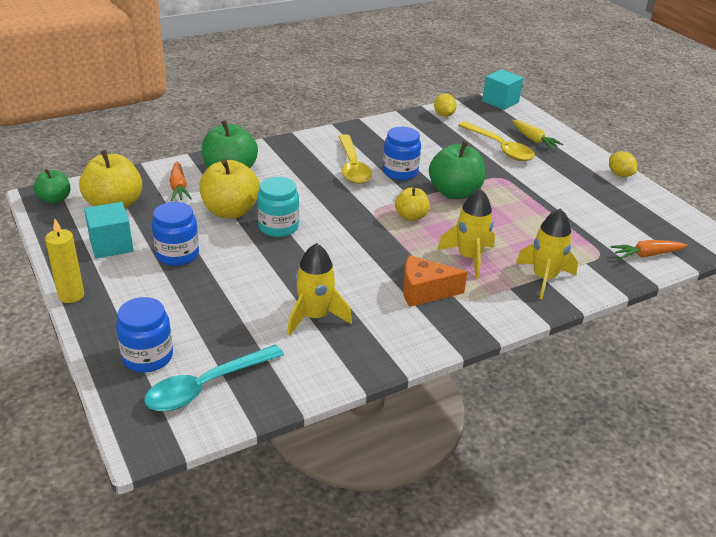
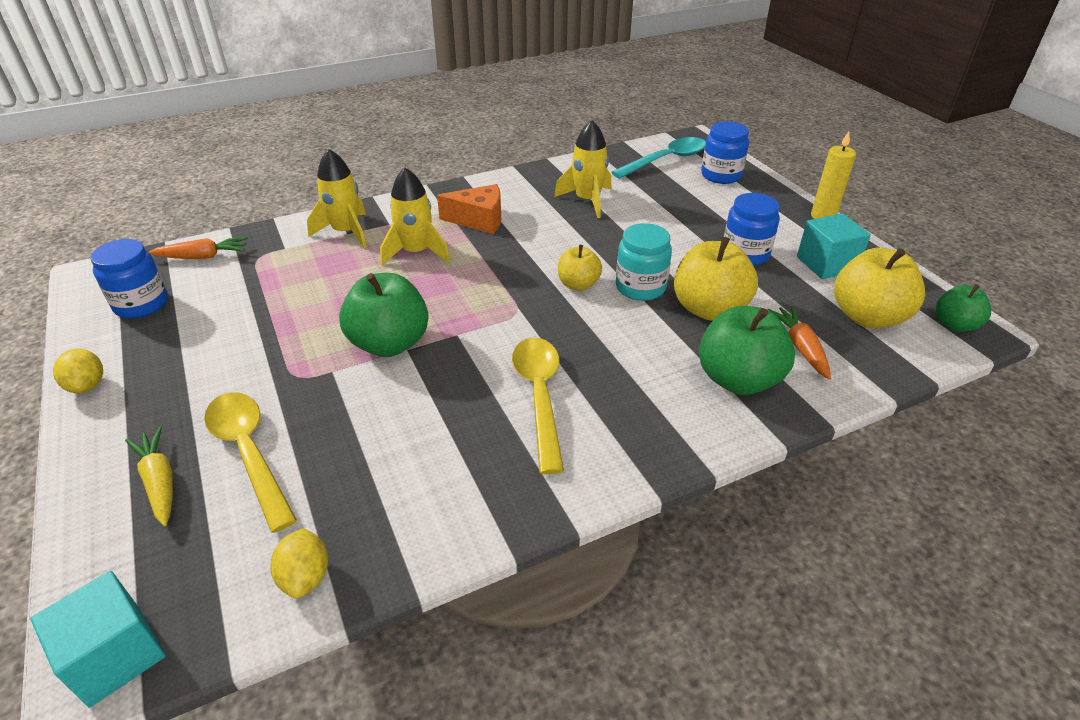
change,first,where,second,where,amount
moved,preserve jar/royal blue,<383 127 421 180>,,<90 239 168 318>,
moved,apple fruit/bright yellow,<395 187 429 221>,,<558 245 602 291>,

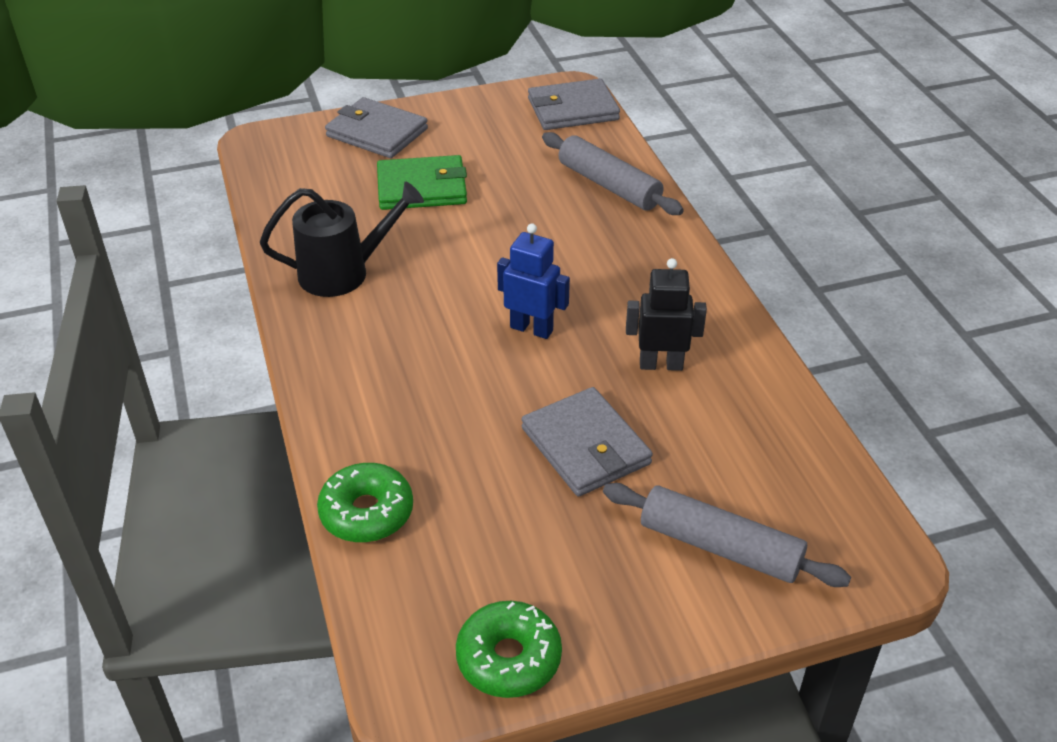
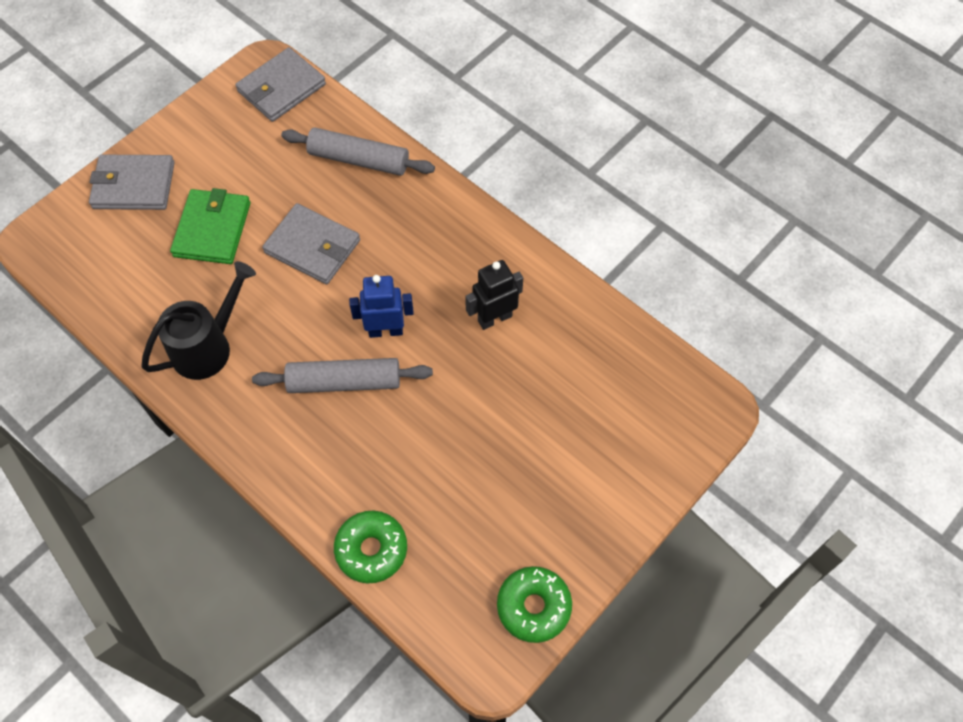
change,first,where,second,where,amount
turned,wallet/green,<377 155 467 210>,,<170 188 251 264>,45 degrees counterclockwise
moved,wallet/gray,<522 387 653 497>,,<262 203 360 284>,
moved,pastry roller/gray,<603 483 851 587>,,<252 358 433 393>,

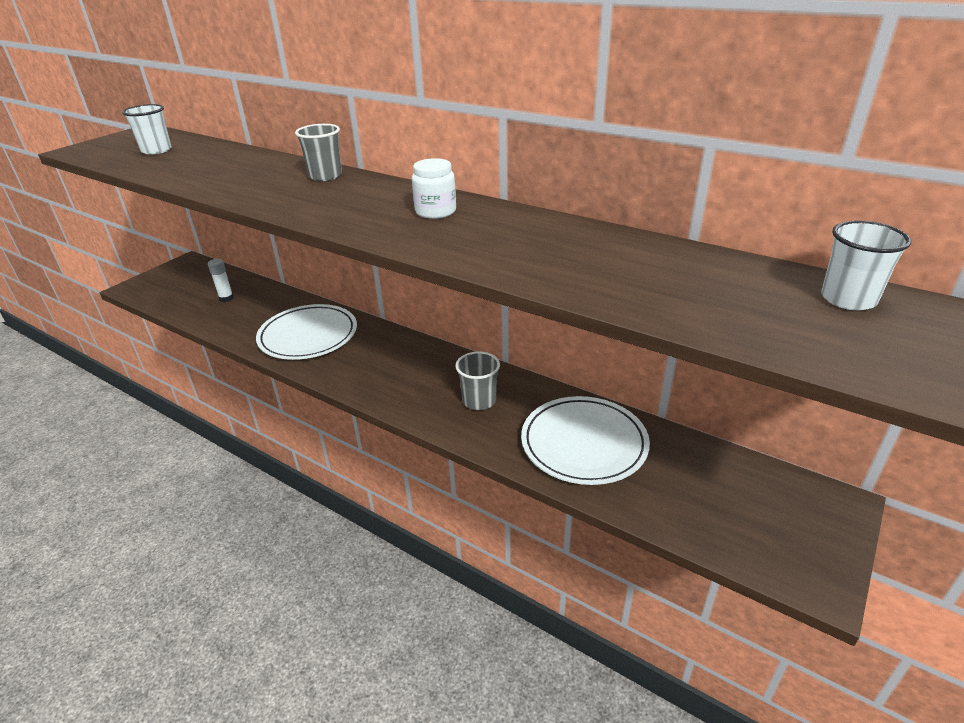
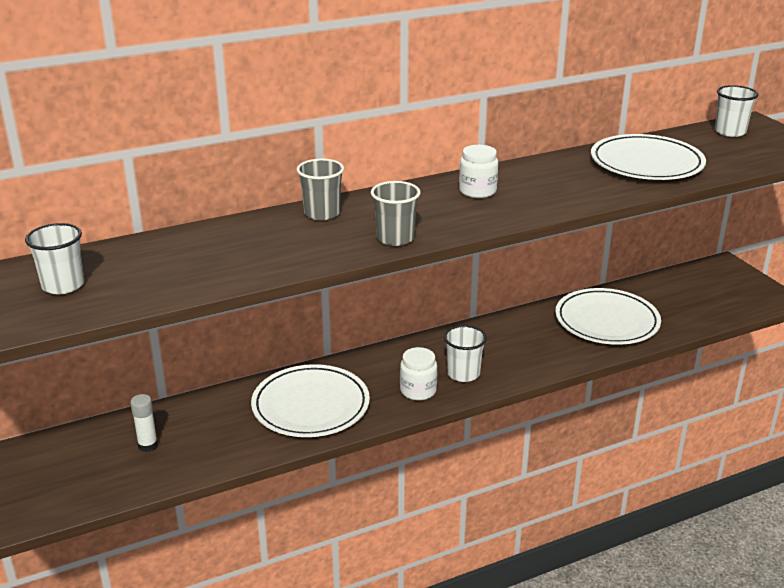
change,first,where,second,where,amount
moved,tumbler/gray,<455 351 500 410>,,<371 181 421 246>,
added,,,flat dish/pure white,<591 134 706 180>,
added,,,tumbler/pure white,<444 325 487 382>,
added,,,preserve jar/pure white,<400 347 437 401>,

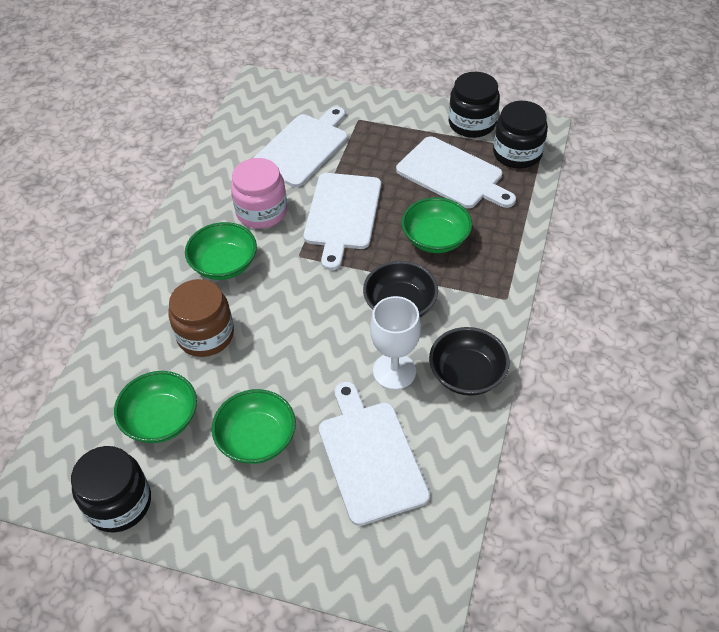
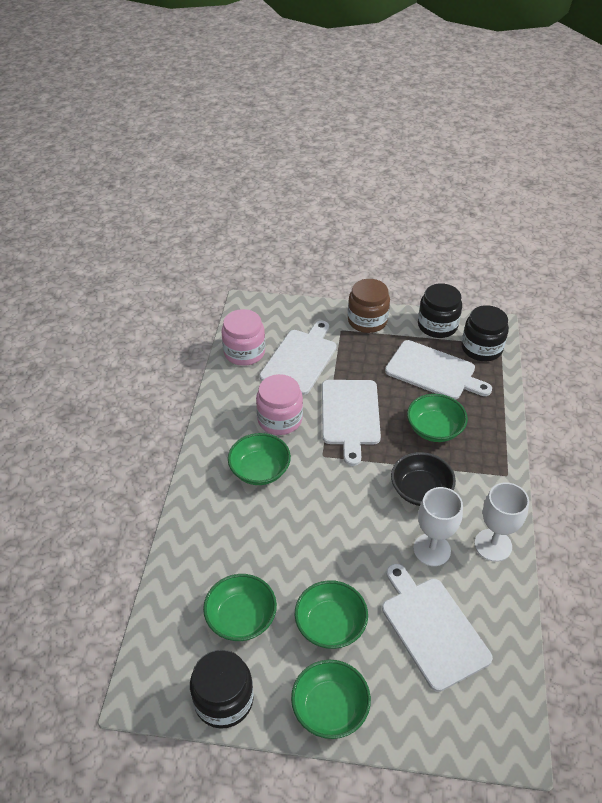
change,first,where,second,where,amount
moved,preserve jar/russet,<168 279 234 357>,,<348 279 390 333>,
replaced,serving bowl/ebony,<429 327 510 396>,chalice/pure white,<474 482 529 562>,
added,,,preserve jar/pink,<222 309 265 366>,
added,,,serving bowl/green,<291 660 371 739>,

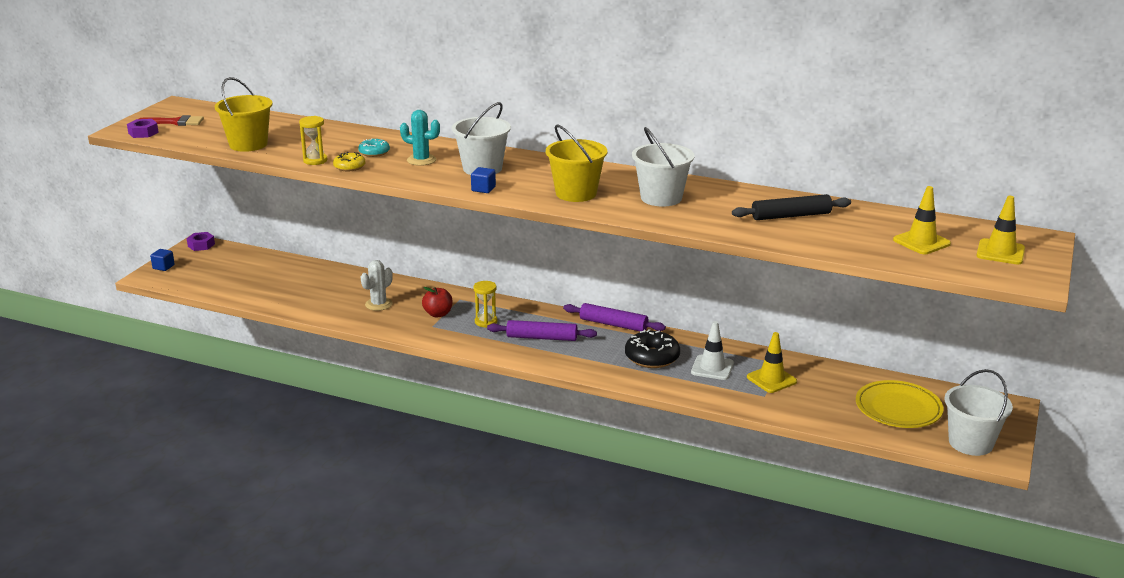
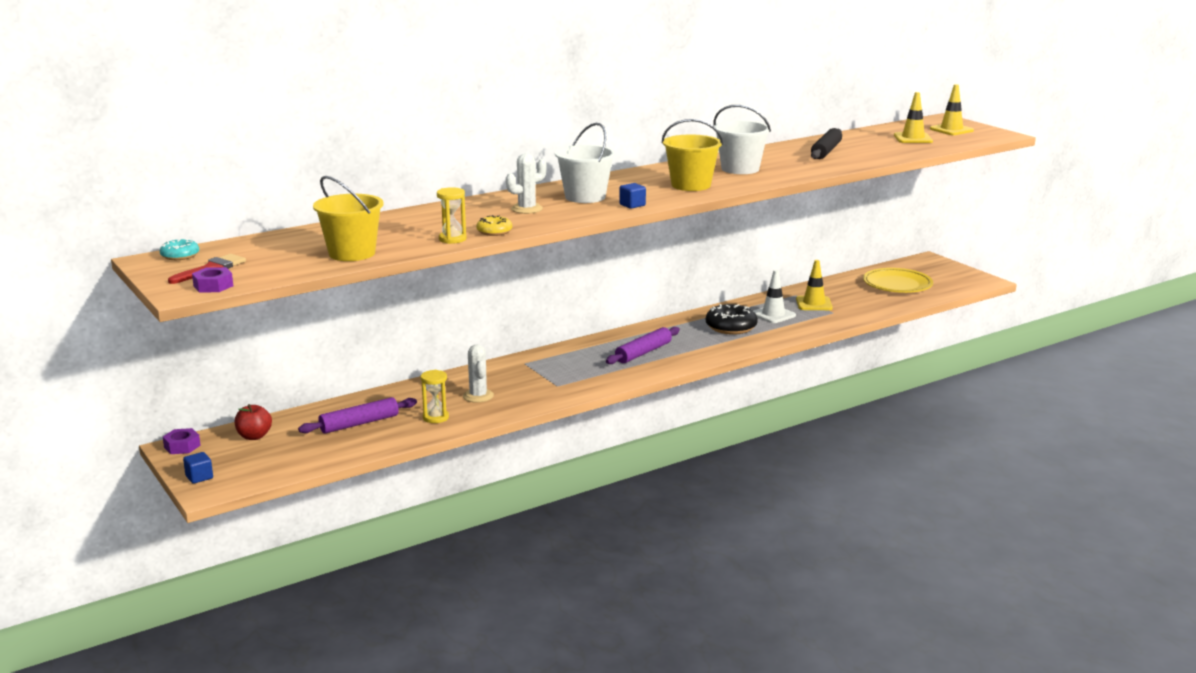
change,first,where,second,where,amount
recoloured,saguaro cactus/turquoise,<400 110 440 166>,saguaro cactus/pure white,<506 153 546 214>,
moved,donut/turquoise,<358 138 390 157>,,<160 239 199 260>,
moved,sandglass/bright yellow,<473 281 497 328>,,<421 370 449 423>,
moved,apple fruit/red,<422 287 453 317>,,<234 404 272 440>,
moved,pastry roller/violet,<563 303 666 331>,,<298 397 417 434>,
removed,bucket/pure white,<944 369 1013 456>,,,

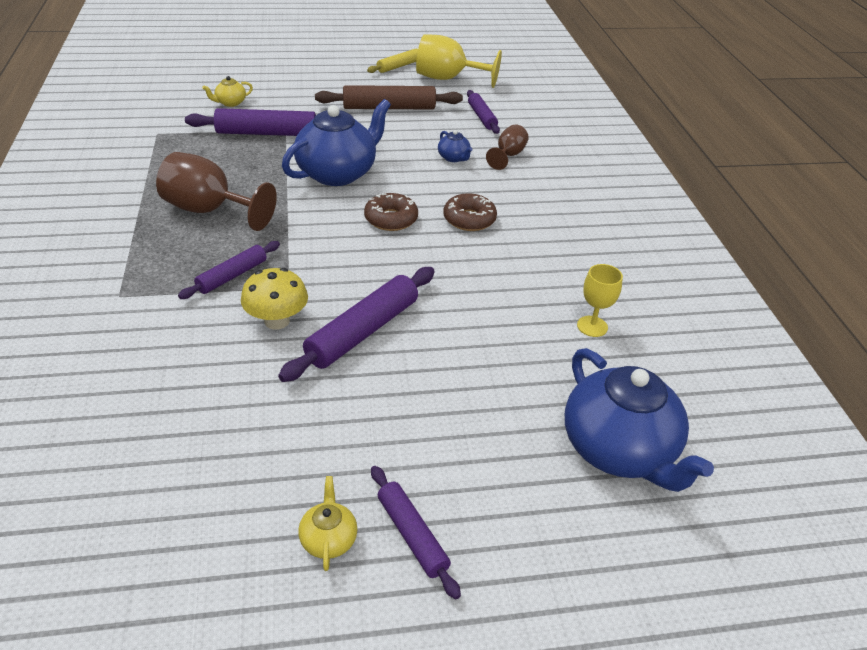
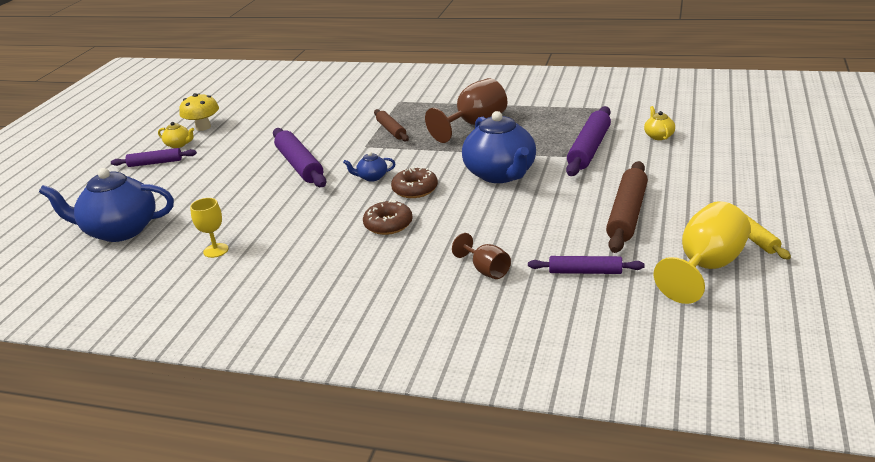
change,first,where,second,where,amount
moved,teapot/royal blue,<438 130 473 162>,,<343 152 395 182>,
recoloured,pastry roller/violet,<178 241 280 299>,pastry roller/russet,<374 109 409 141>,
moved,toadstool/bright yellow,<241 268 308 330>,,<179 93 219 131>,

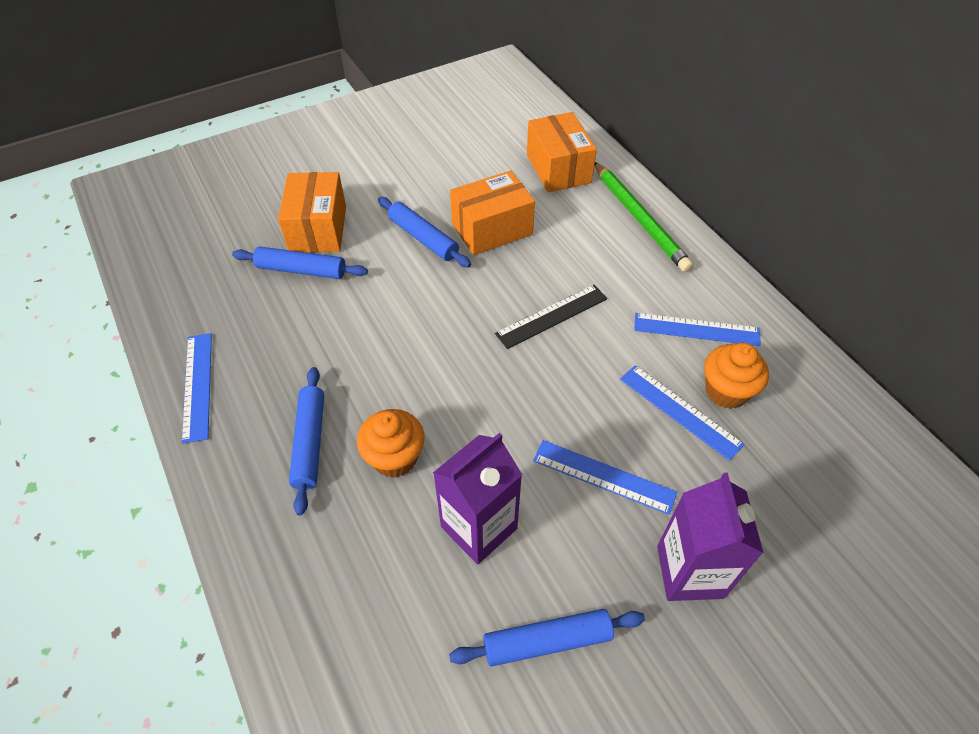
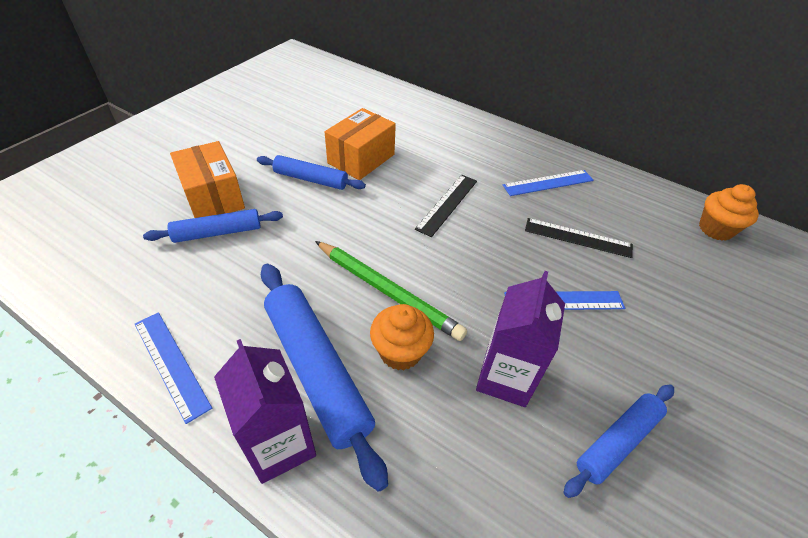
change,first,where,second,where,amount
removed,package/orange,<527 112 597 192>,,,
moved,pencil/green,<595 162 694 272>,,<315 241 467 341>,
moved,cupcake/orange,<704 343 769 409>,,<699 184 759 241>,
recoloured,measuring stick/royal blue,<620 365 745 461>,measuring stick/ebony,<525 218 633 258>,
resized,pastry roller/royal blue,<289 367 324 516>,,<261 264 388 492>,x1.66
moved,milk carton/violet,<657 473 764 601>,,<214 339 316 484>,

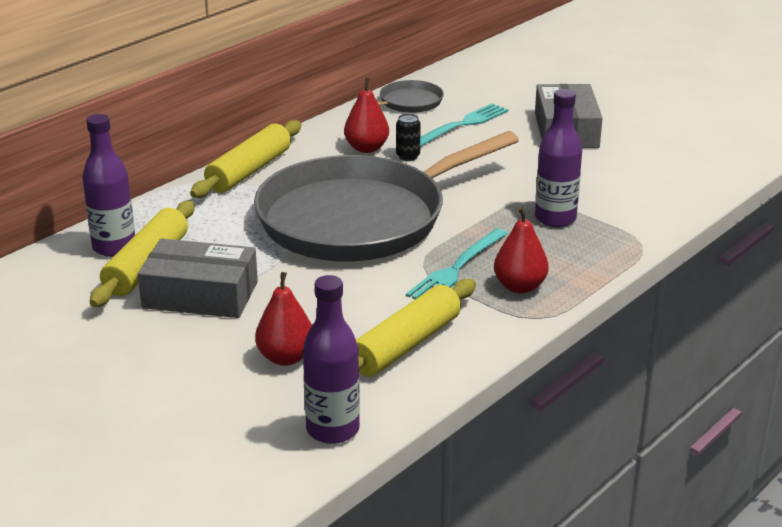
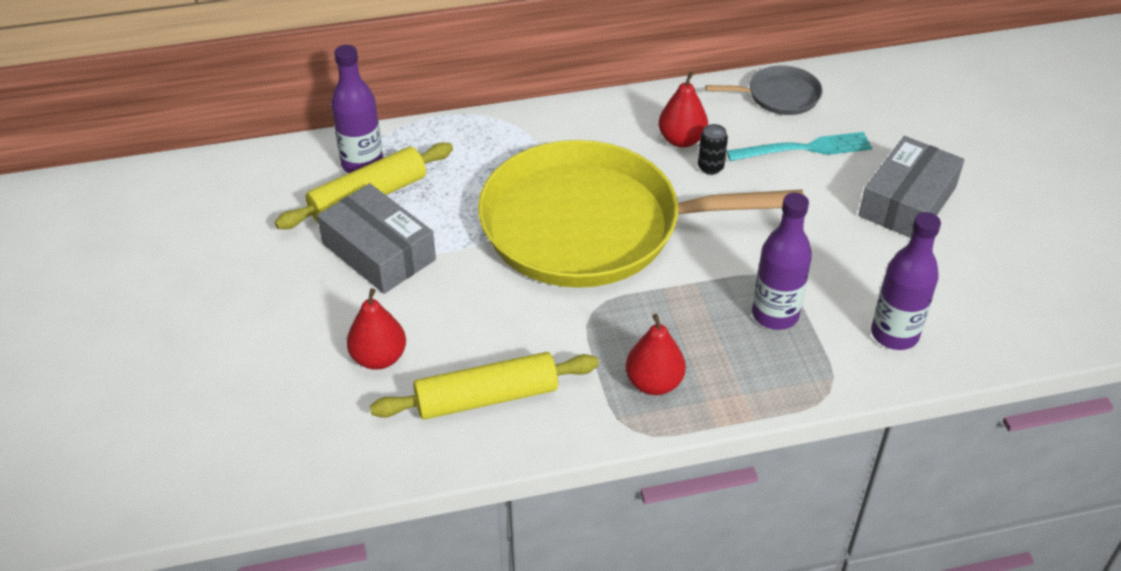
change,first,where,second,where,amount
removed,pastry roller/bright yellow,<190 120 301 198>,,,
recoloured,pan/gray,<254 131 519 261>,pan/bright yellow,<478 140 803 288>,
removed,table fork/turquoise,<406 228 508 299>,,,
moved,flask/violet,<303 275 360 444>,,<871 212 941 350>,

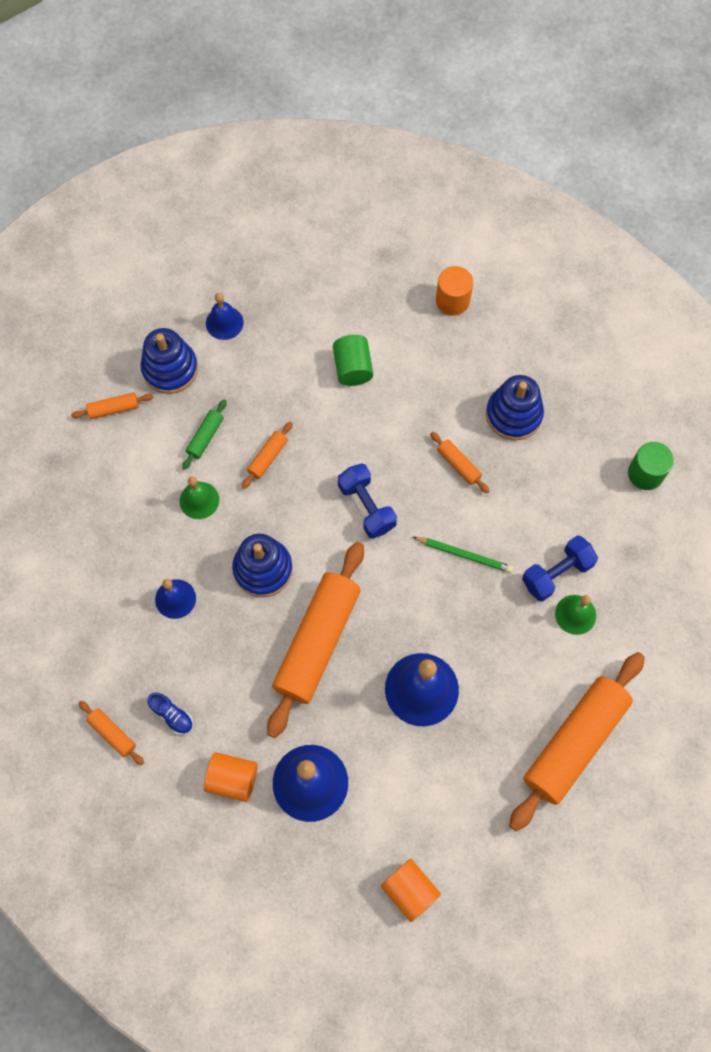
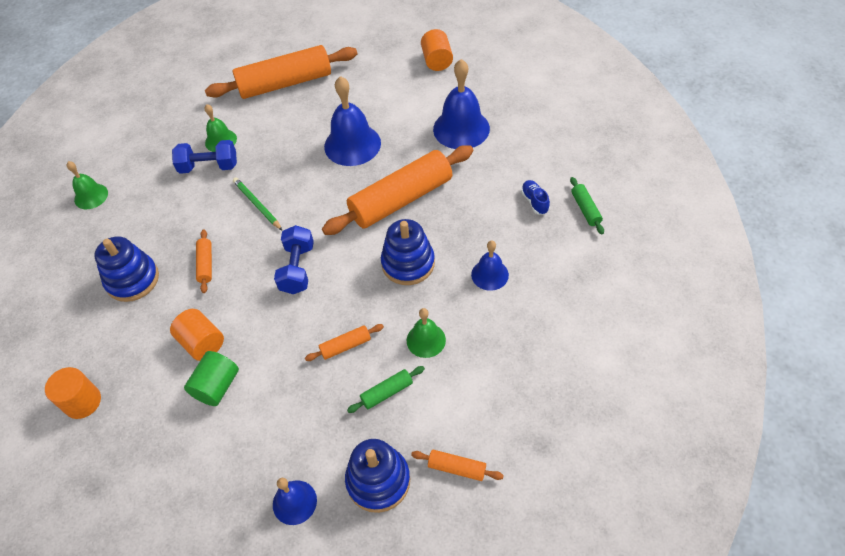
change,first,where,second,where,amount
replaced,cylinder/green,<628 442 674 490>,hand bell/green,<67 161 108 209>,
recoloured,pastry roller/orange,<79 701 144 765>,pastry roller/green,<570 177 604 234>,
moved,cylinder/orange,<204 752 258 802>,,<170 309 224 361>,

